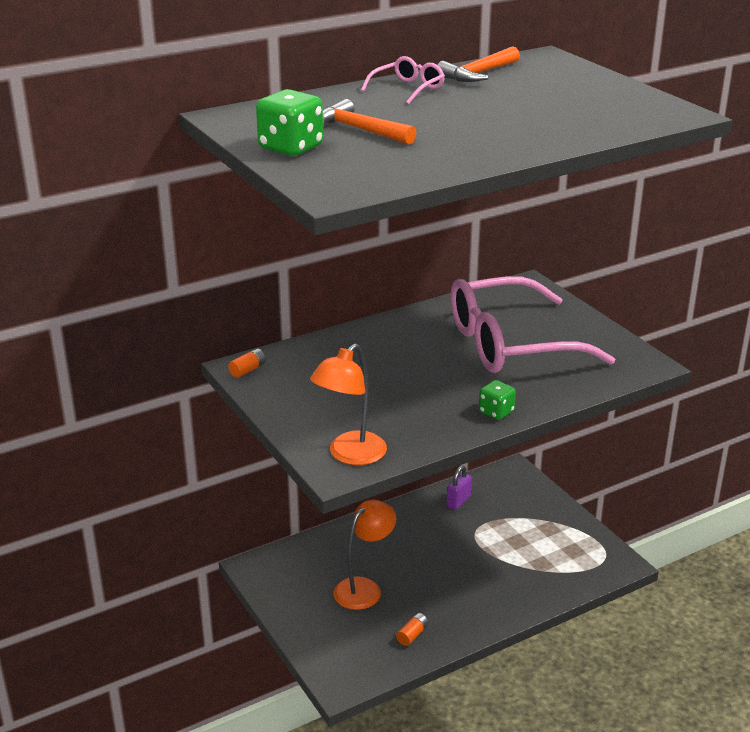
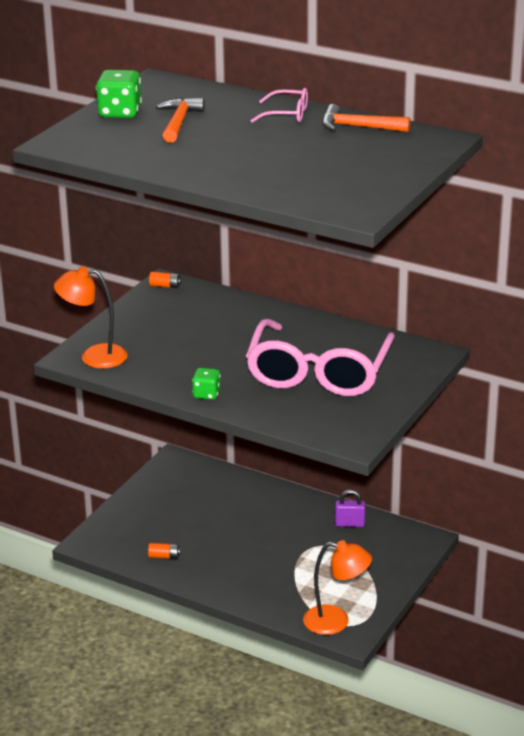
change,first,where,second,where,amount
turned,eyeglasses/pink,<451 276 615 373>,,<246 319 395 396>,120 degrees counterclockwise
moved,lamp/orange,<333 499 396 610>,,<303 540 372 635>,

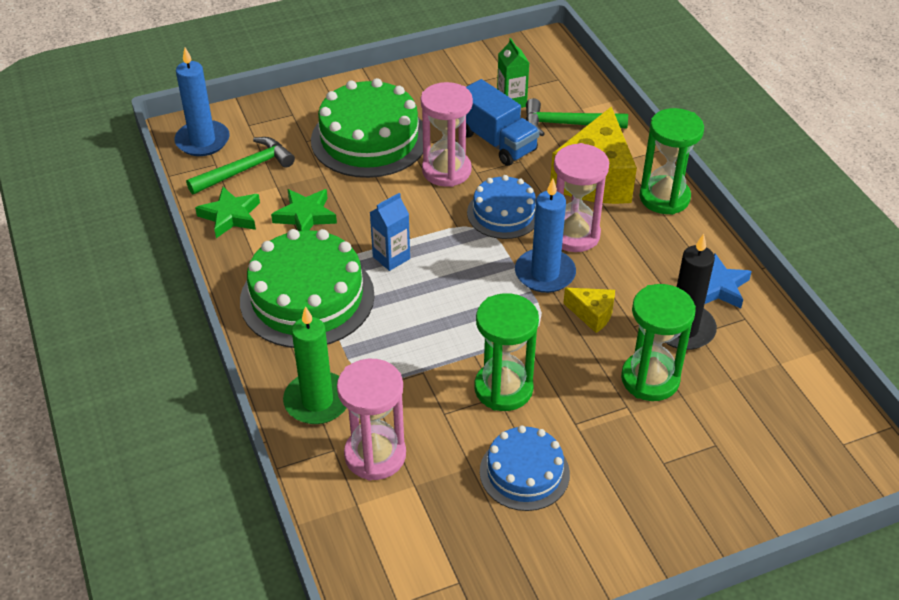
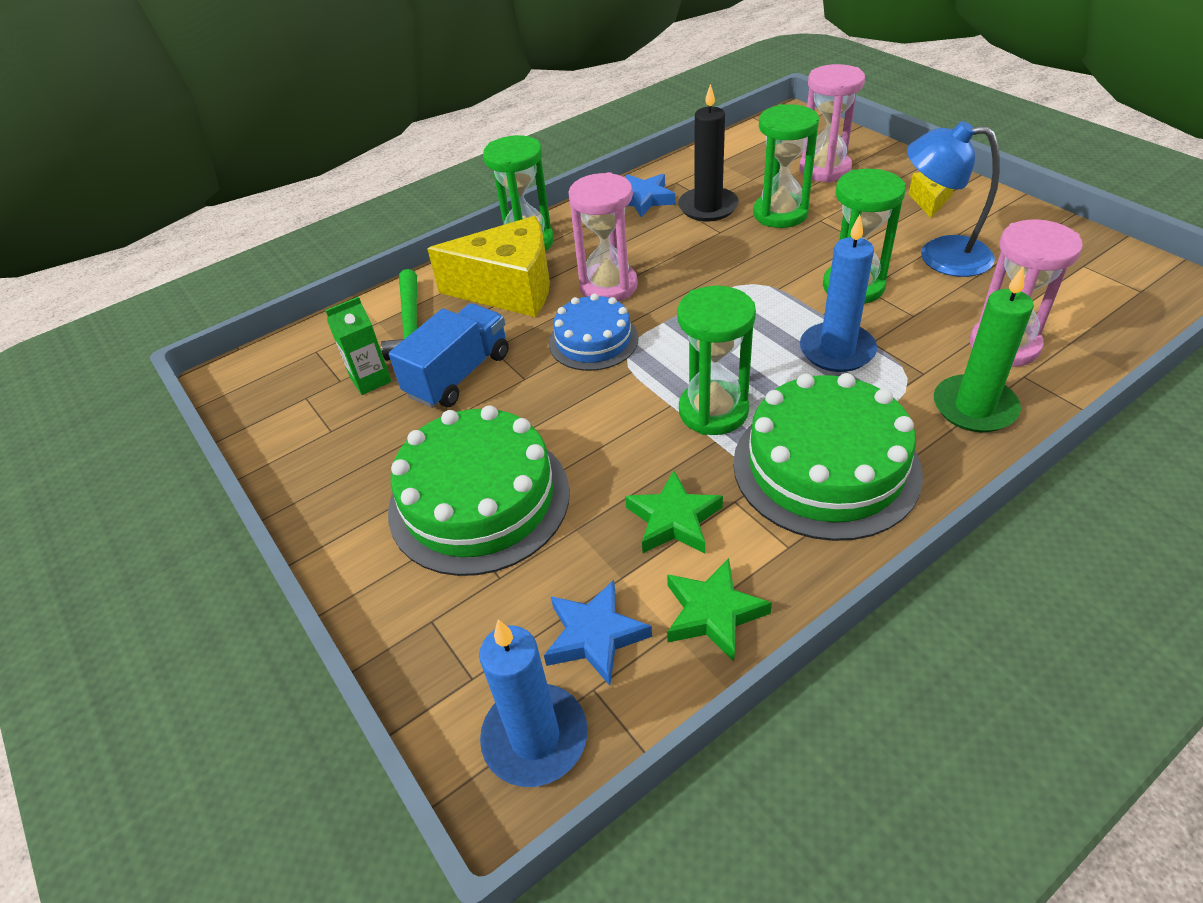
change,first,where,second,where,amount
moved,sandglass/pink,<421 82 473 187>,,<799 64 865 183>,
replaced,claw hammer/green,<186 137 295 194>,five-pointed star/royal blue,<544 580 652 686>,
moved,pillar candle/royal blue,<515 179 576 293>,,<800 215 877 372>,
replaced,milk carton/royal blue,<370 193 410 271>,sandglass/green,<677 286 756 435>,
moved,piece of cheese/bright yellow,<563 288 615 333>,,<909 172 953 218>,
replaced,layer cake/royal blue,<480 425 570 511>,lamp/royal blue,<907 121 1000 277>,

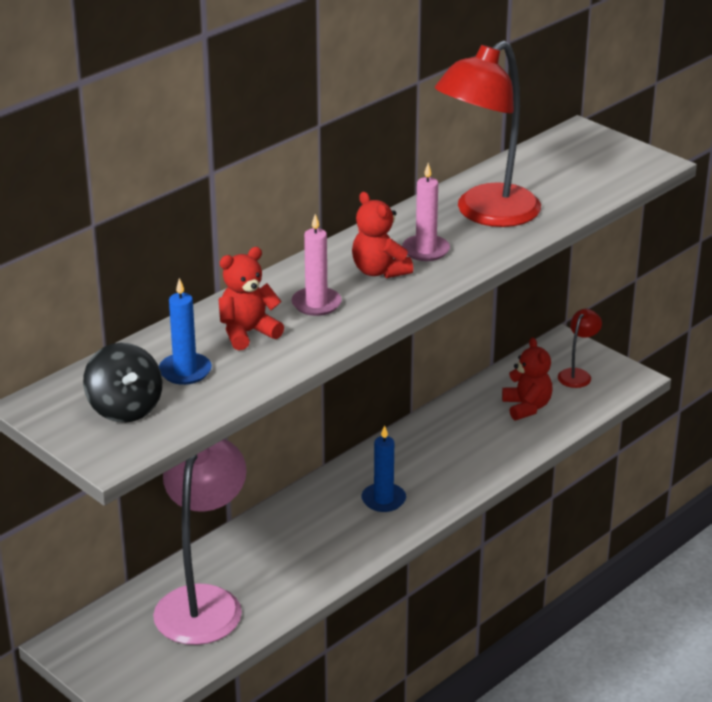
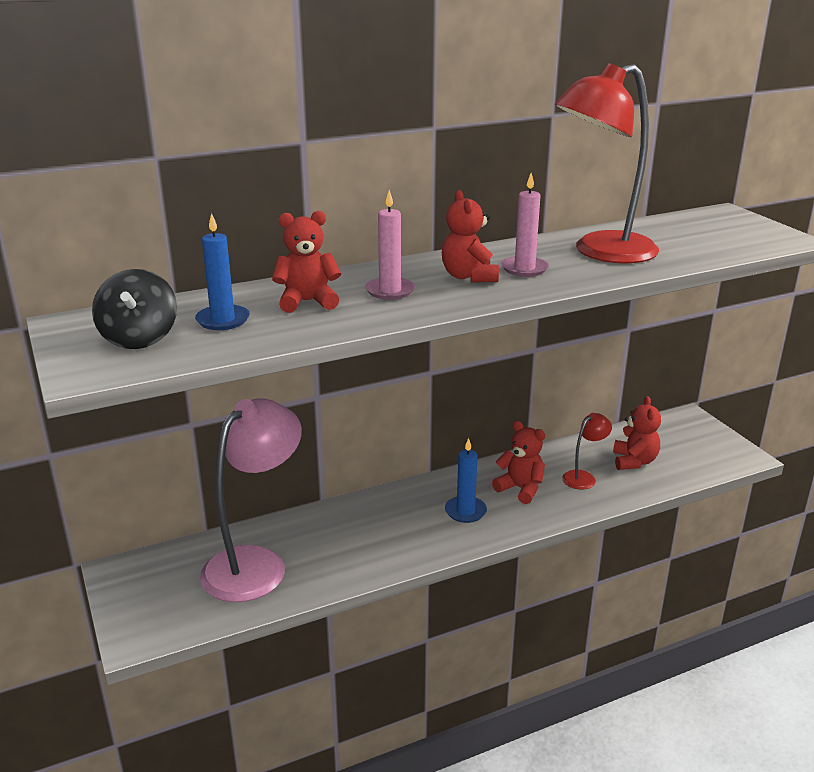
change,first,where,second,where,amount
moved,lamp/red,<558 309 602 388>,,<562 413 612 490>,
added,,,teddy/red,<492 421 545 504>,

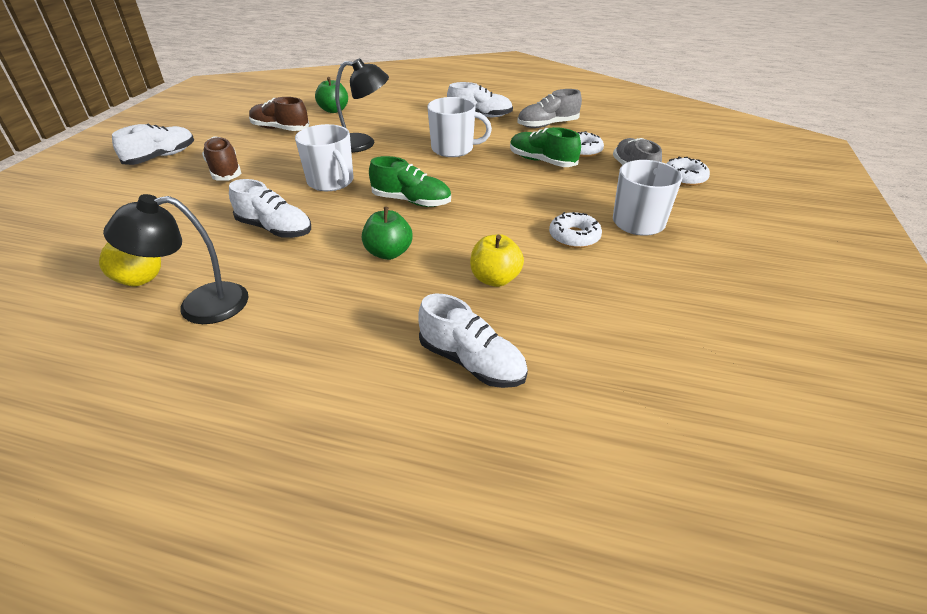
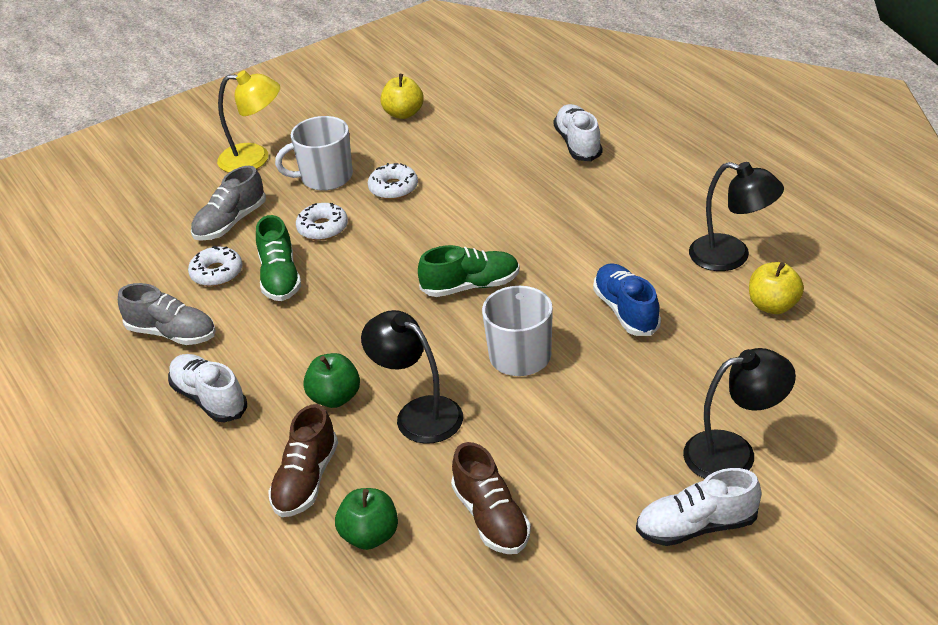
change,first,where,second,where,amount
removed,coffee mug/pure white,<427 97 492 157>,,,
moved,lace-up shoe/russet,<202 136 241 181>,,<268 404 338 517>,
turned,lace-up shoe/green,<369 156 451 207>,,<418 245 520 297>,105 degrees clockwise
moved,donut/pure white,<666 156 710 186>,,<296 203 348 240>,
recoloured,lace-up shoe/pure white,<229 179 311 238>,lace-up shoe/royal blue,<593 263 661 336>,
moved,apple fruit/green,<362 207 413 260>,,<303 353 360 408>,
moved,apple fruit/bright yellow,<470 234 524 287>,,<380 74 424 119>,
added,,,lamp/bright yellow,<217 70 280 173>,
added,,,lamp/ebony,<683 348 796 479>,

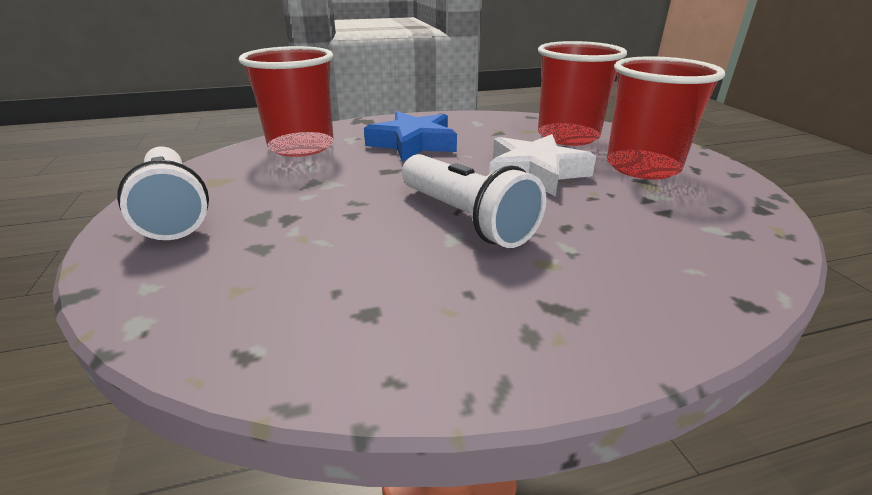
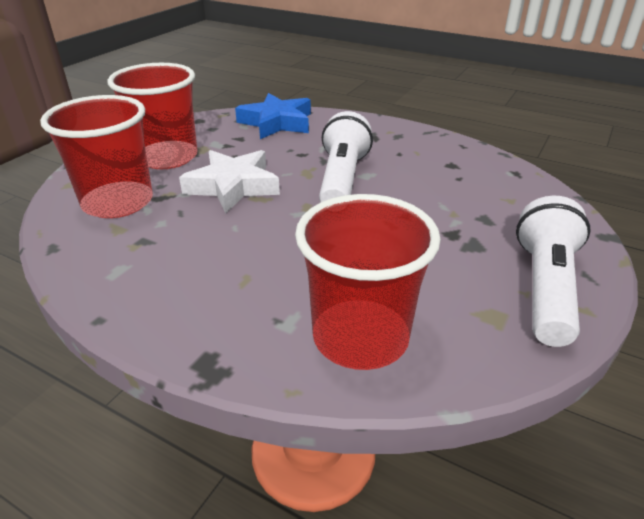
change,first,where,second,where,amount
moved,five-pointed star/royal blue,<364 111 457 162>,,<235 93 311 139>,

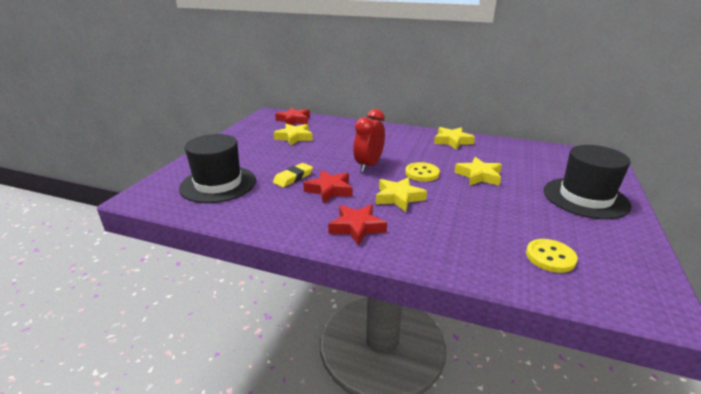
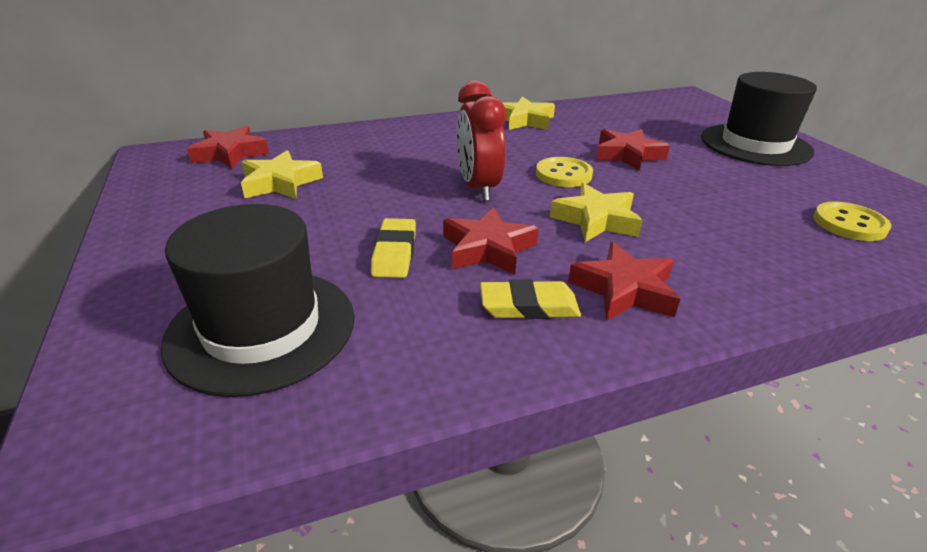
change,first,where,second,where,amount
recoloured,five-pointed star/bright yellow,<454 157 502 186>,five-pointed star/red,<596 129 670 171>,
added,,,gum eraser/bright yellow,<480 279 581 319>,

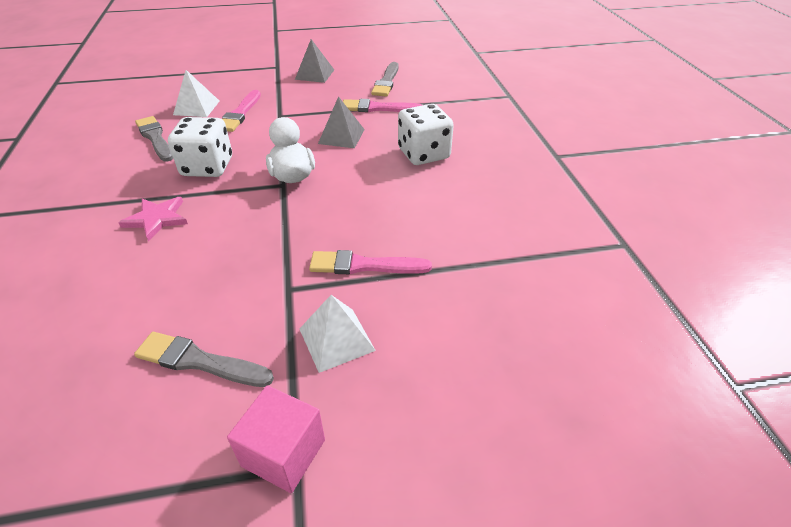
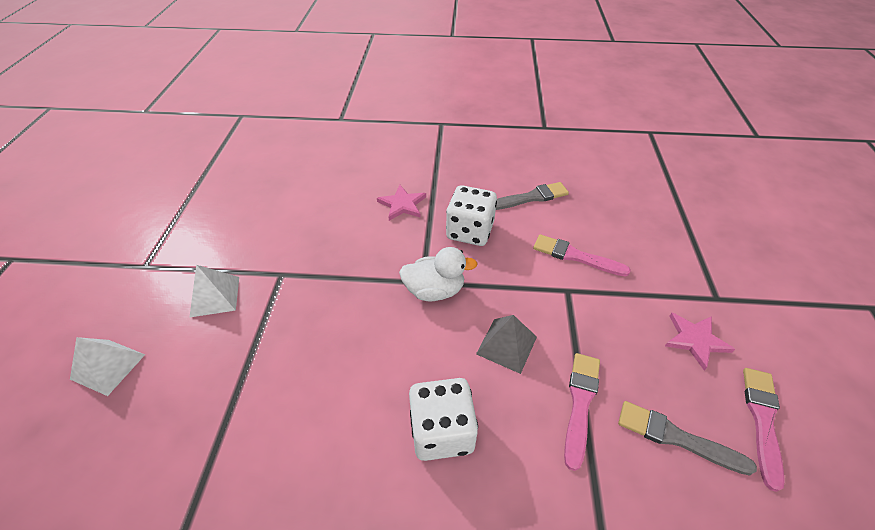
change,first,where,second,where,amount
replaced,solid pyramid/gray,<295 39 334 83>,five-pointed star/pink,<665 313 735 370>,
moved,solid pyramid/pure white,<173 70 219 117>,,<70 337 145 396>,
moved,paint brush/pink,<309 250 432 275>,,<743 368 785 492>,
removed,paint brush/gray,<134 332 274 387>,,,
removed,block/pink,<227 385 325 493>,,,

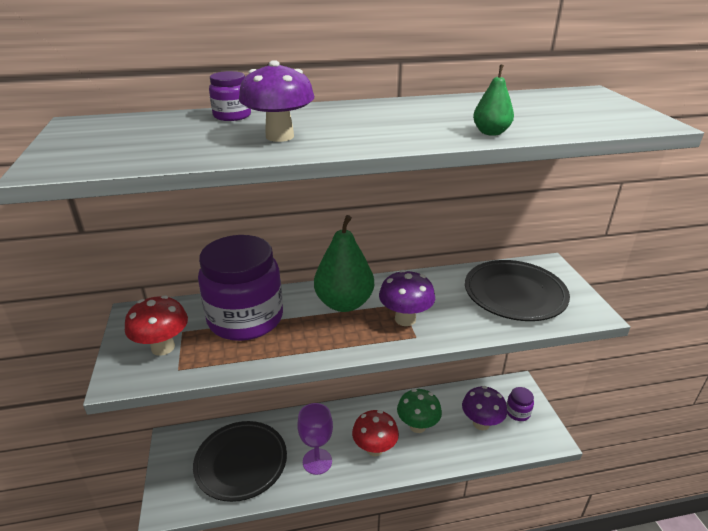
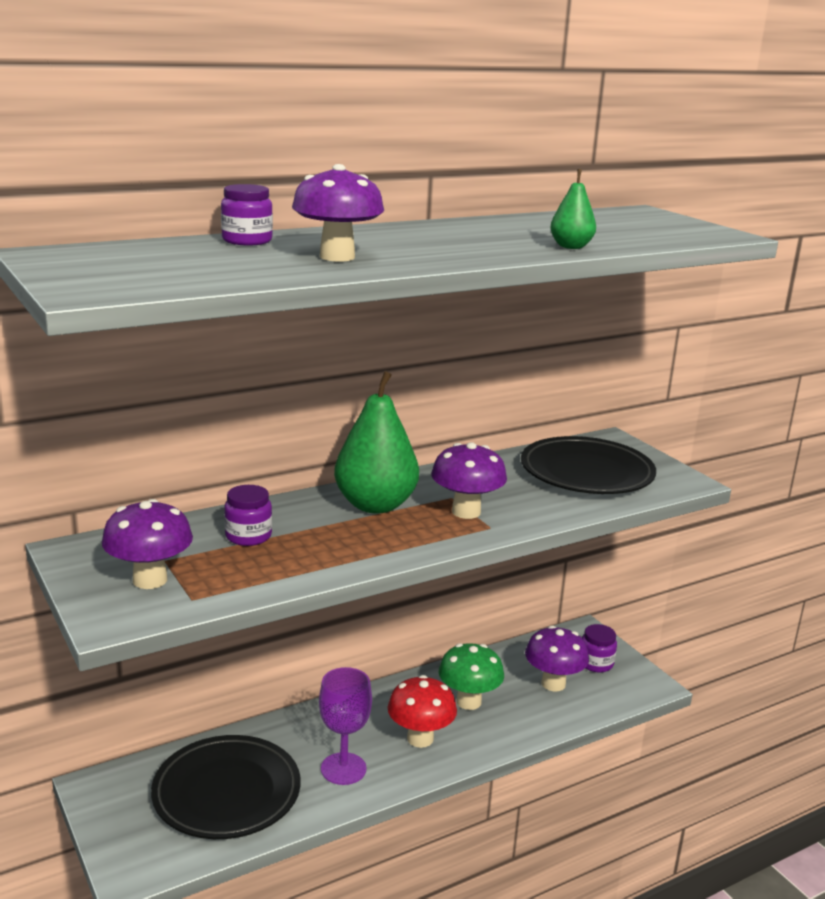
change,first,where,second,where,amount
resized,preserve jar/violet,<198 235 283 341>,,<224 485 272 546>,x0.42
recoloured,toadstool/red,<125 295 188 356>,toadstool/violet,<102 499 193 589>,

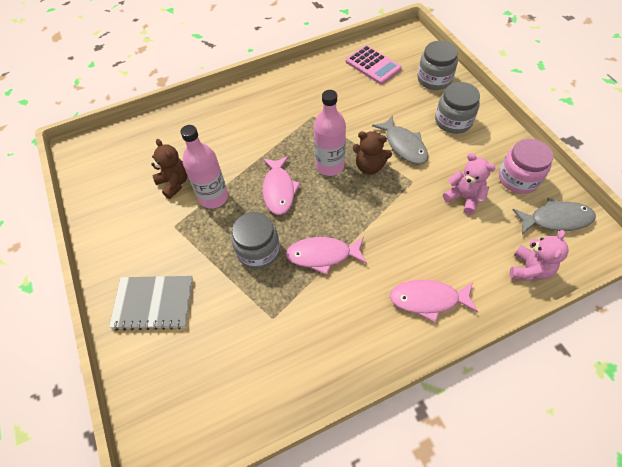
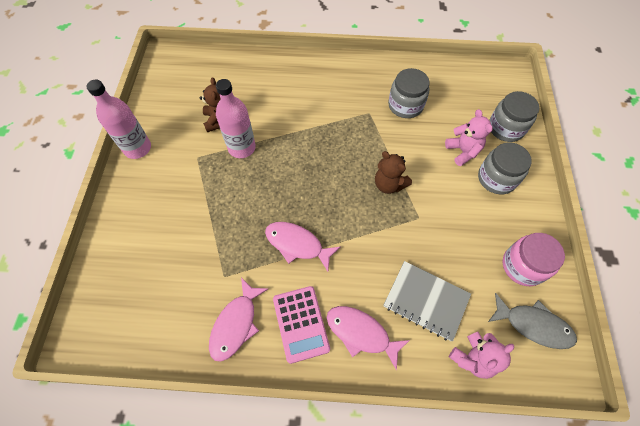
change,first,where,second,where,amount
moved,calculator/pink,<346 45 402 84>,,<273 286 330 364>,
moved,flask/pink,<314 90 346 176>,,<86 79 151 159>,
removed,fish/gray,<372 115 428 165>,,,
moved,teddy/pink,<443 153 496 215>,,<445 109 493 166>,
moved,fish/pink,<263 156 301 215>,,<209 277 268 362>,
moved,preserve jar/gray,<231 212 280 269>,,<388 68 430 118>,
moved,notebook/gray,<109 276 193 331>,,<384 261 471 341>,

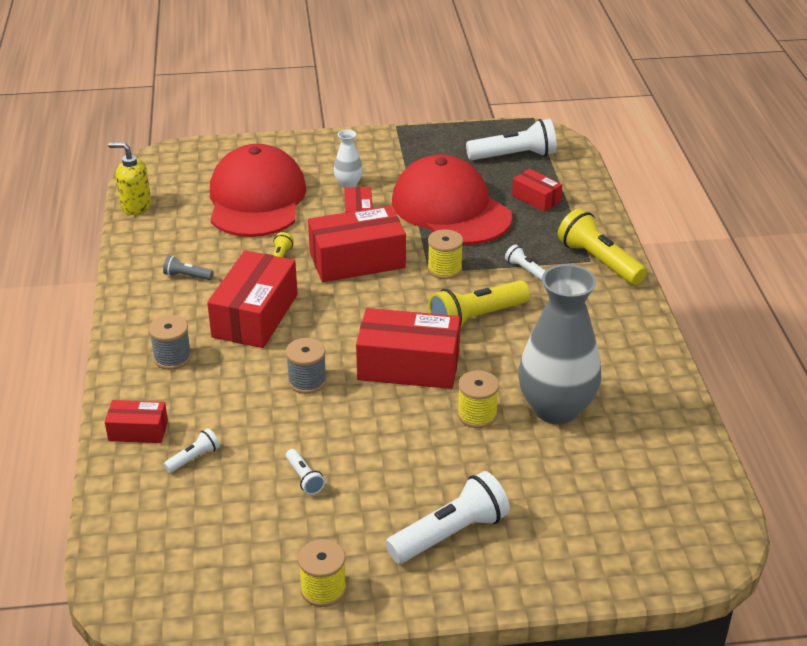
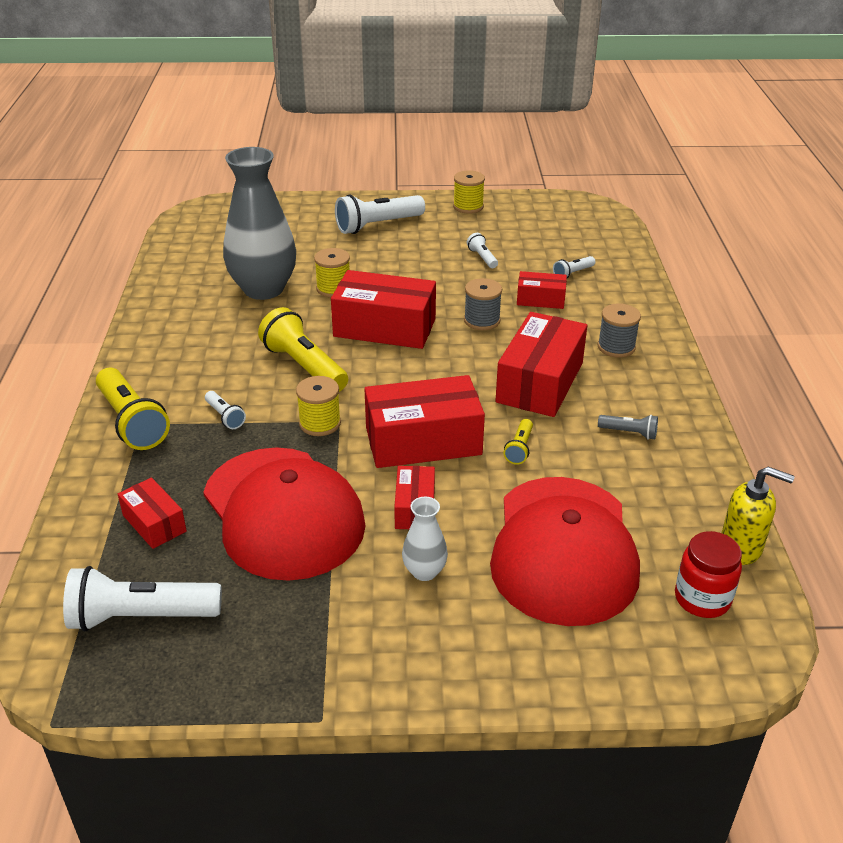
change,first,where,second,where,amount
turned,pocket torch/bright yellow,<428 280 530 327>,,<258 307 348 392>,105 degrees counterclockwise
moved,package/red,<105 400 168 443>,,<517 271 567 309>,
added,,,preserve jar/red,<675 531 742 618>,

